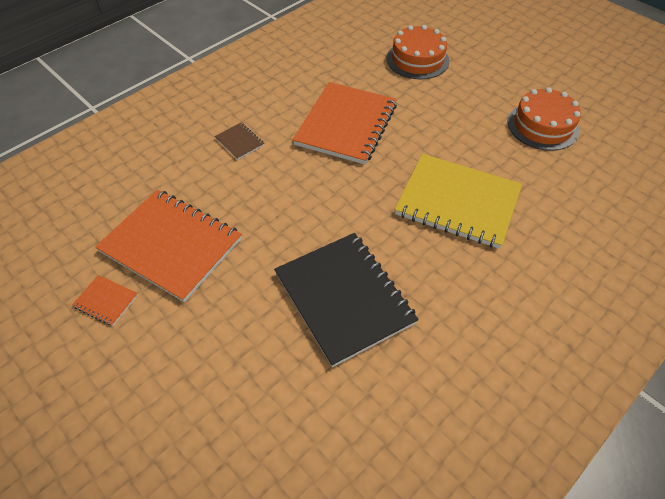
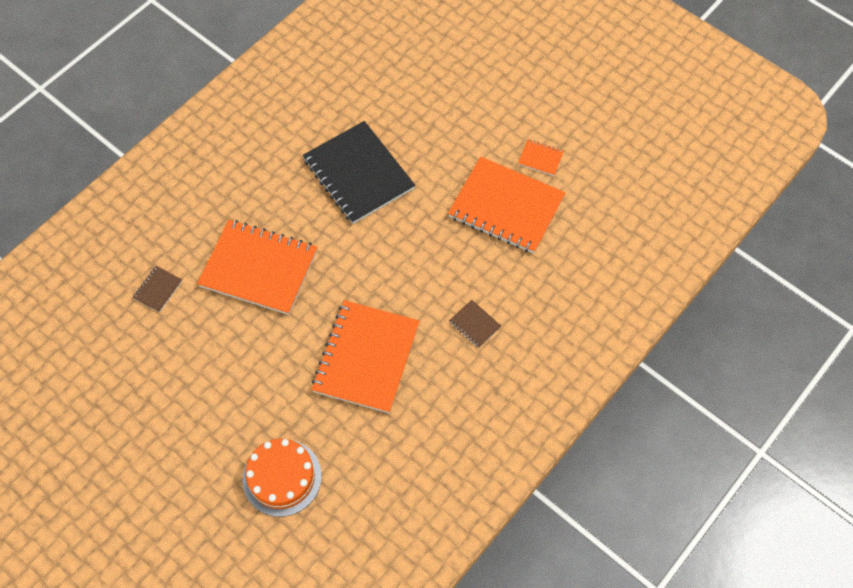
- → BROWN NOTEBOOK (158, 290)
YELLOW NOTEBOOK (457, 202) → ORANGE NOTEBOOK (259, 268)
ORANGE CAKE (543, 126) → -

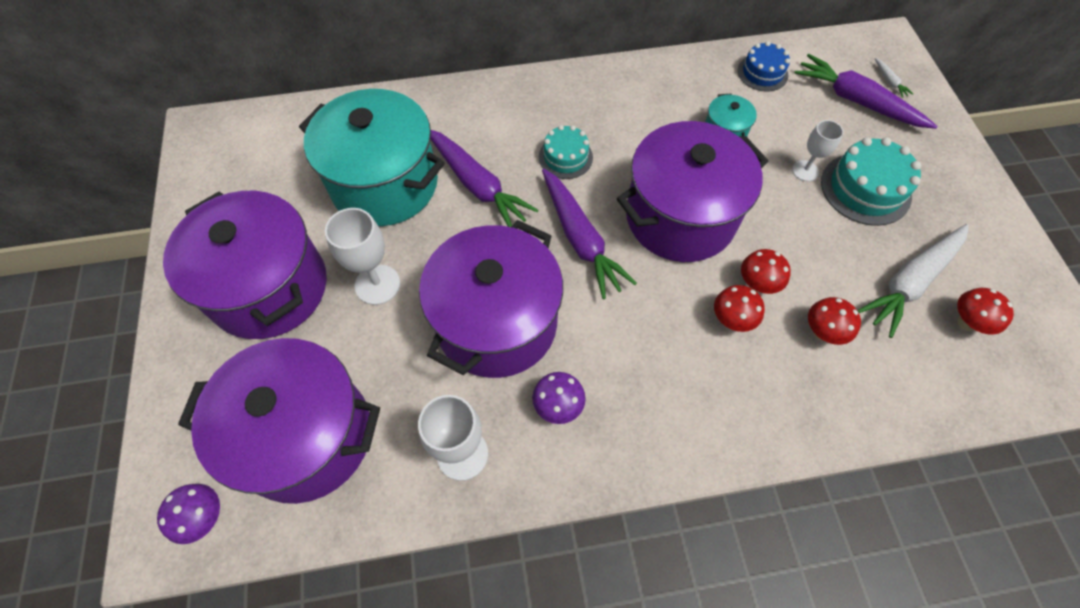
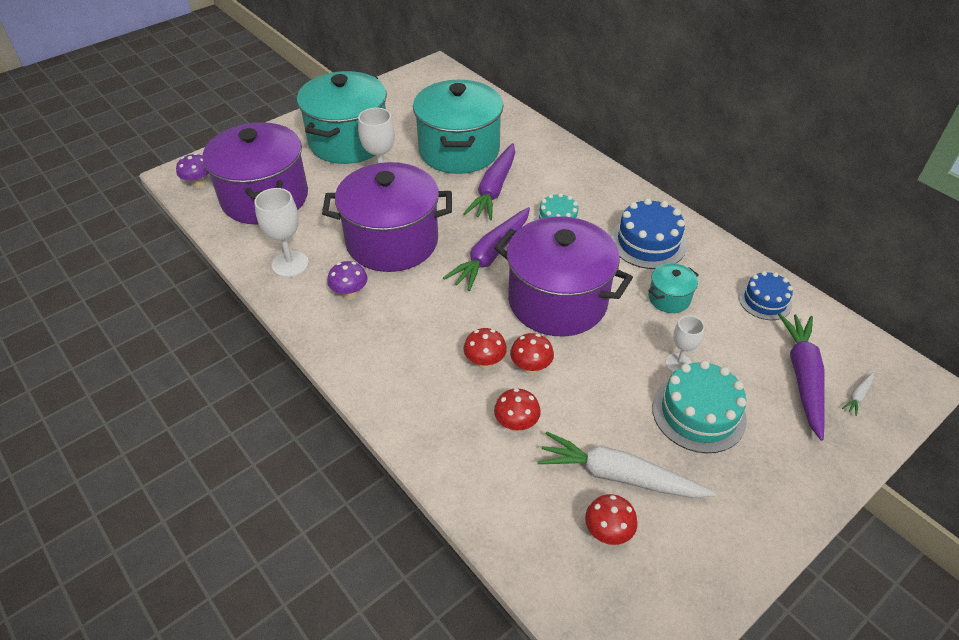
PURPLE POT (269, 288) → TURQUOISE POT (348, 141)
- → BLUE CAKE (648, 242)

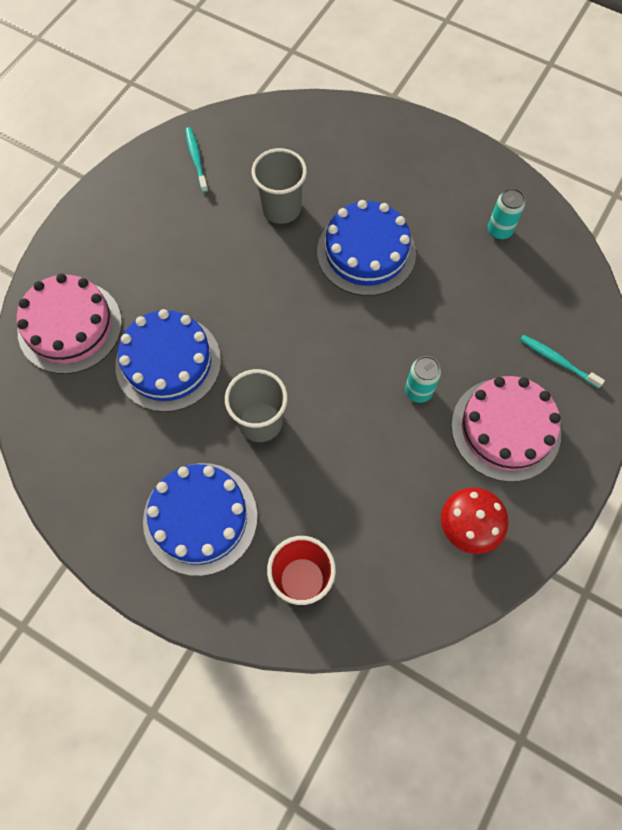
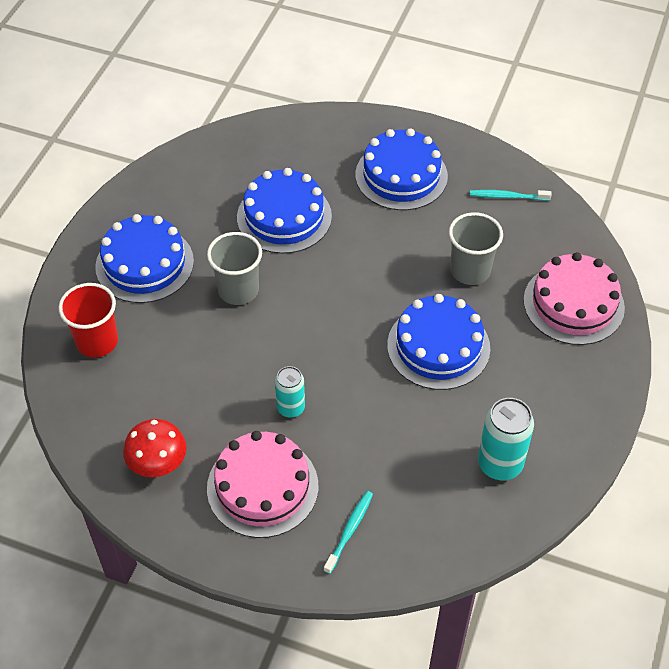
- → BLUE CAKE (401, 175)
TURQUOISE TOOTHBRUSH (196, 159) → TURQUOISE TOOTHBRUSH (507, 196), 150 degrees counterclockwise
TURQUOISE CAN (499, 231) → TURQUOISE CAN (500, 464), x1.57
PINK CAKE (70, 326) → PINK CAKE (573, 304), shifted

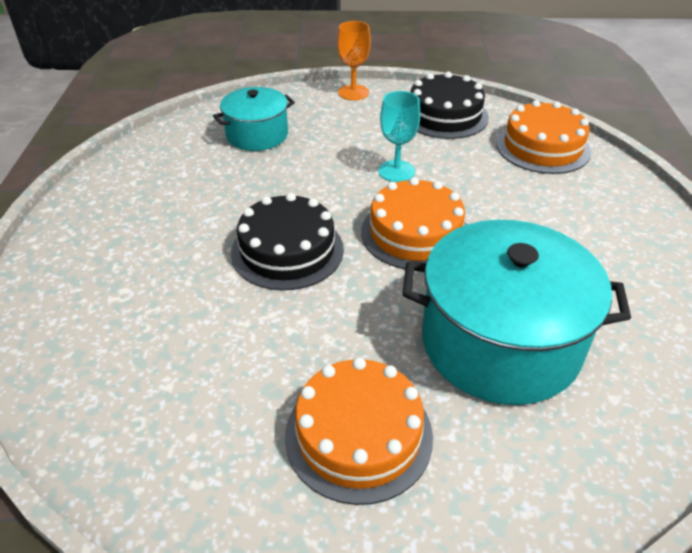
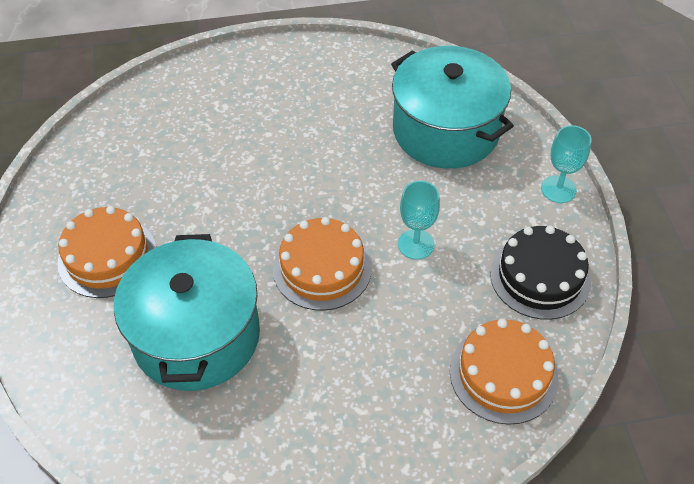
TURQUOISE POT (257, 135) → TURQUOISE POT (446, 130), x1.77
ORANGE GOBLET (353, 92) → TURQUOISE GOBLET (558, 189)
BLACK CAKE (287, 250) → -

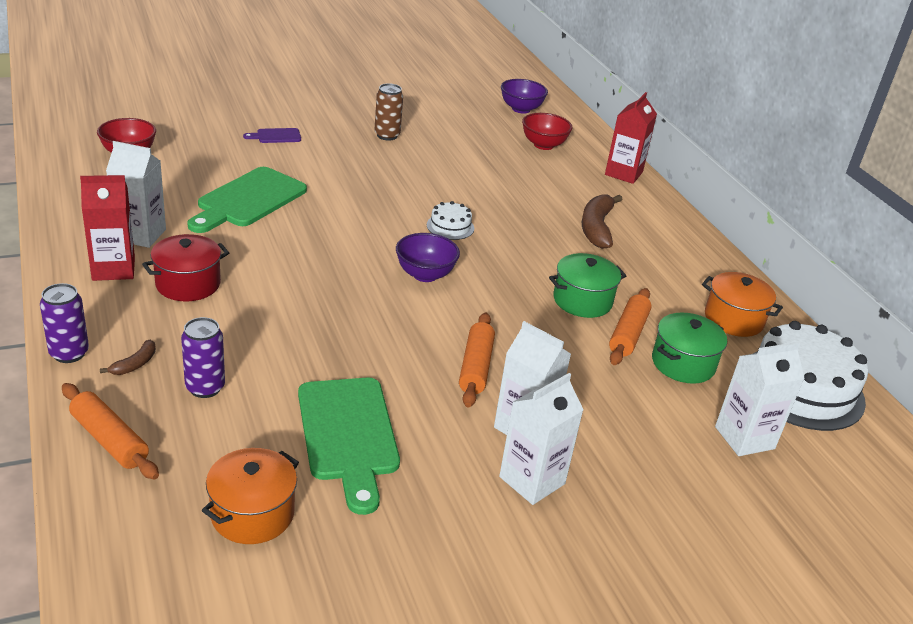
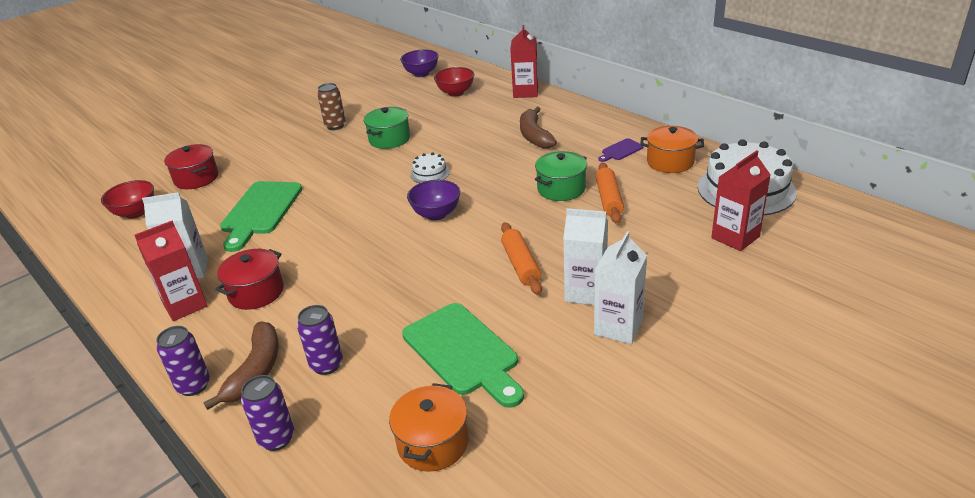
- → RED POT (196, 178)
BROWN BANANA (135, 364) → BROWN BANANA (256, 371), x2.02
ORANGE ROLLING PIN (109, 440) → PURPLE CAN (277, 438)
GREEN POT (683, 363) → GREEN POT (389, 139), shifted
PURPLE CUTTING BOARD (276, 136) → PURPLE CUTTING BOARD (621, 150), shifted
WHITE CARTON (744, 438) → RED CARTON (735, 237)

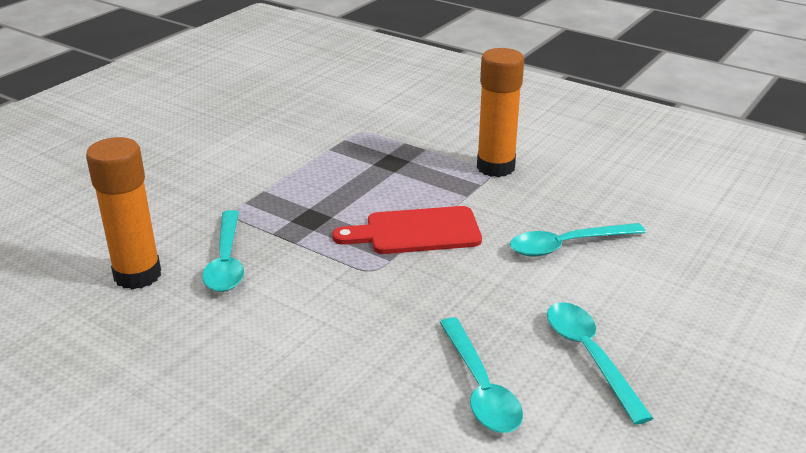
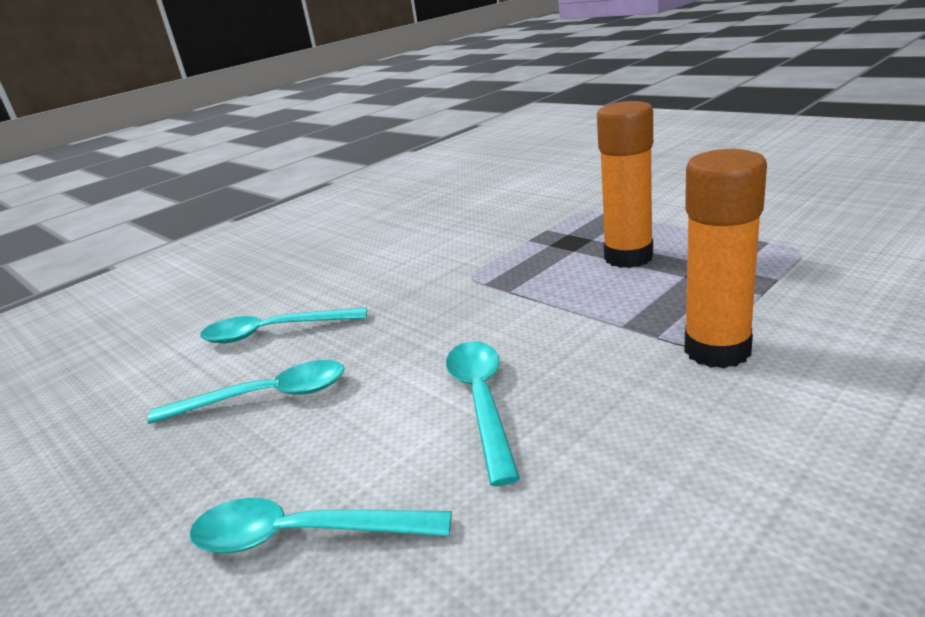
TURQUOISE SPOON (226, 261) → TURQUOISE SPOON (303, 535), shifted
ORANGE GLUE STICK (137, 275) → ORANGE GLUE STICK (628, 257), shifted
RED CUTTING BOARD (416, 232) → -

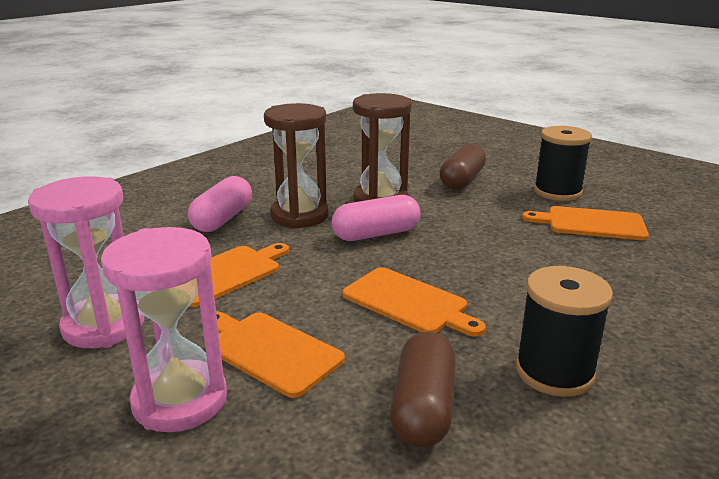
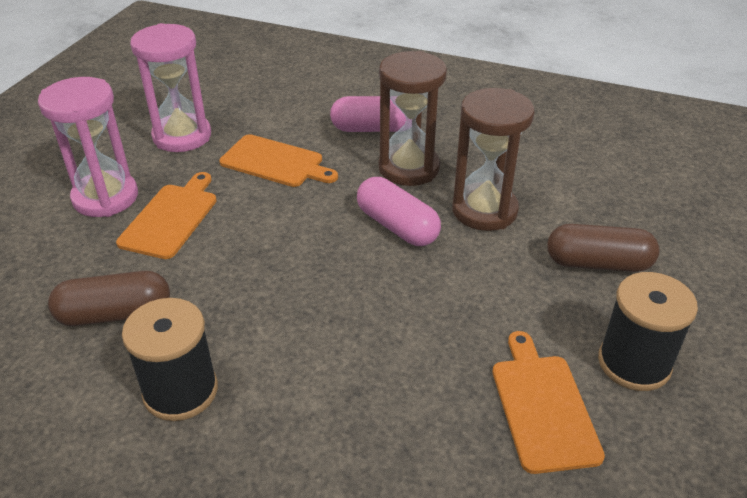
ORANGE CUTTING BOARD (408, 302) → -

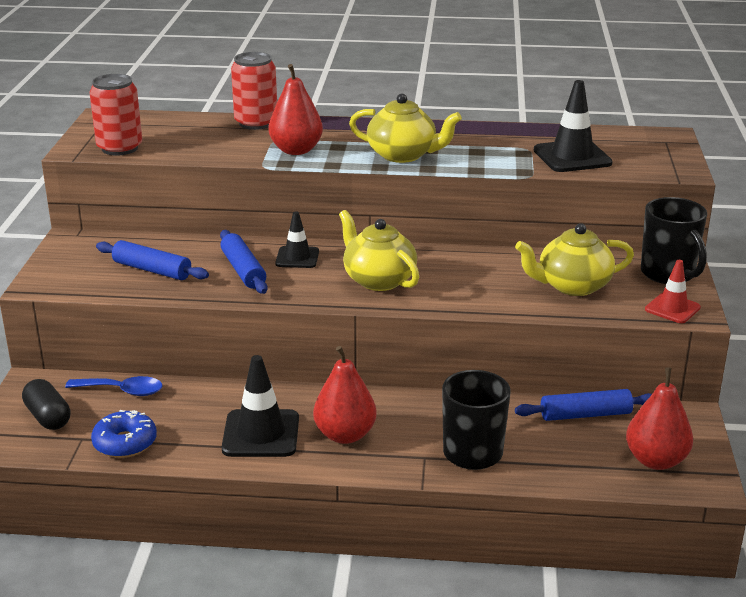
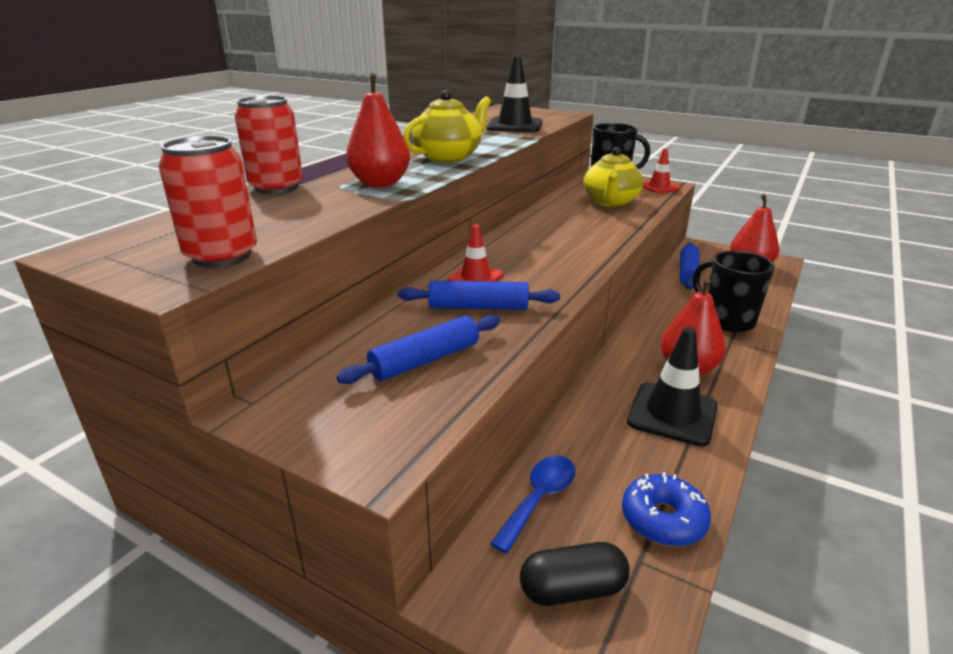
BLACK TRAFFIC CONE (297, 257) → RED TRAFFIC CONE (475, 277)
YELLOW TEAPOT (378, 280) → -

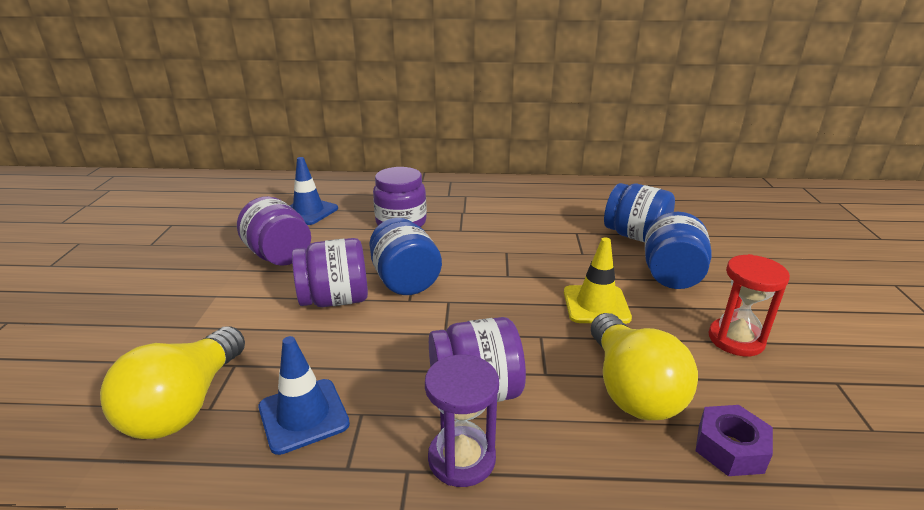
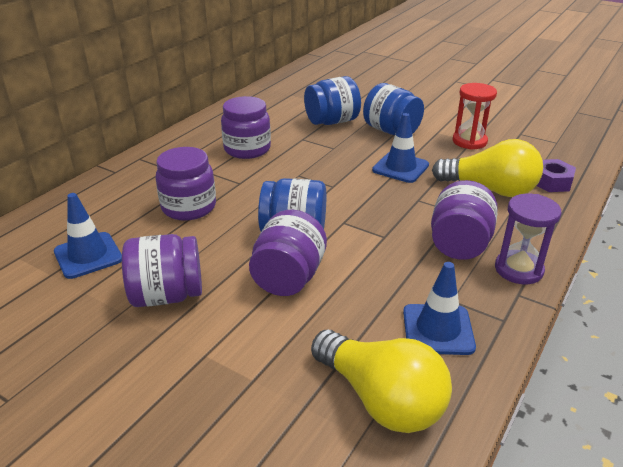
- → PURPLE JAR (247, 149)
YELLOW TRAFFIC CONE (596, 305) → BLUE TRAFFIC CONE (400, 167)

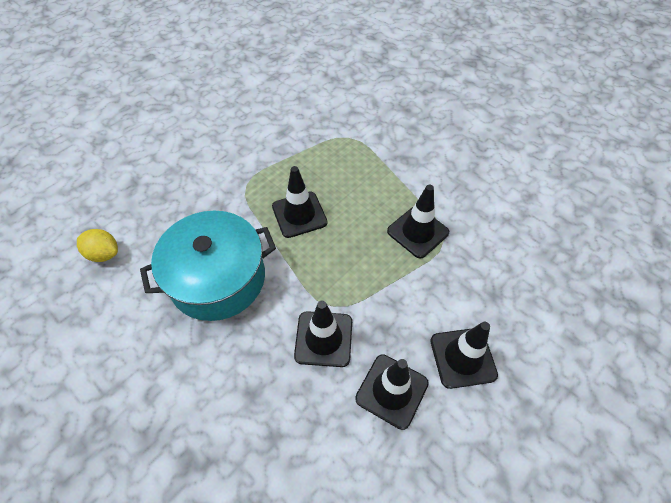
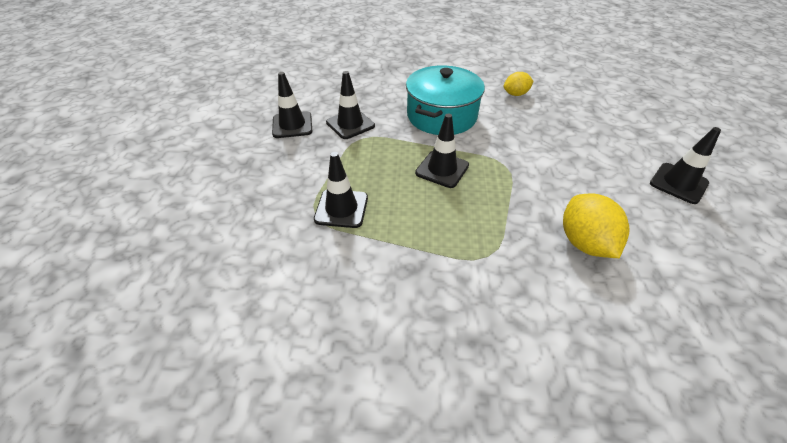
- → YELLOW LEMON (584, 243)
BLACK TRAFFIC CONE (463, 357) → BLACK TRAFFIC CONE (678, 183), shifted

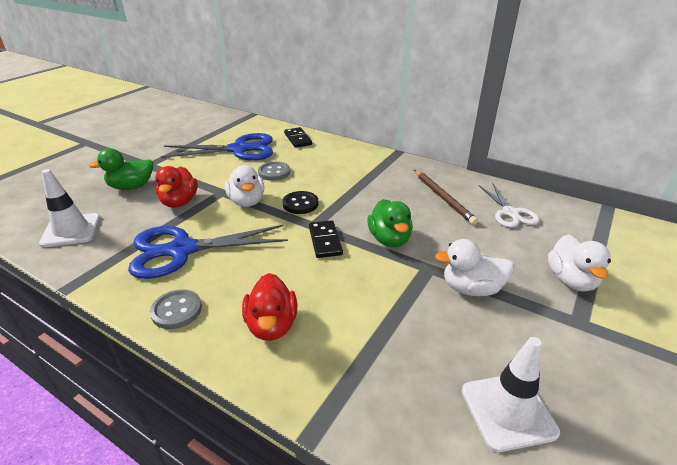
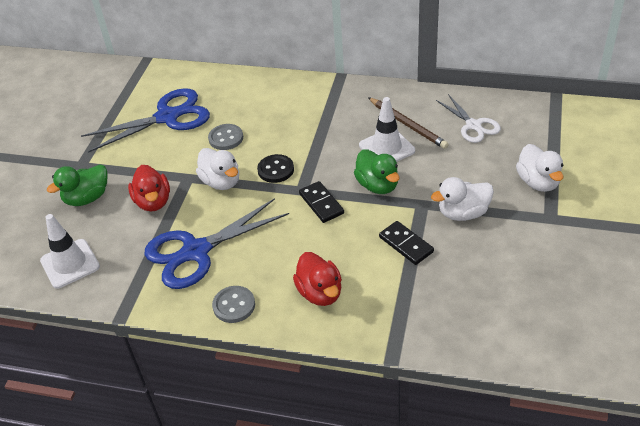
WHITE TRAFFIC CONE (508, 411) → WHITE TRAFFIC CONE (386, 148), shifted
BLACK DOMINO (298, 139) → BLACK DOMINO (406, 244), shifted

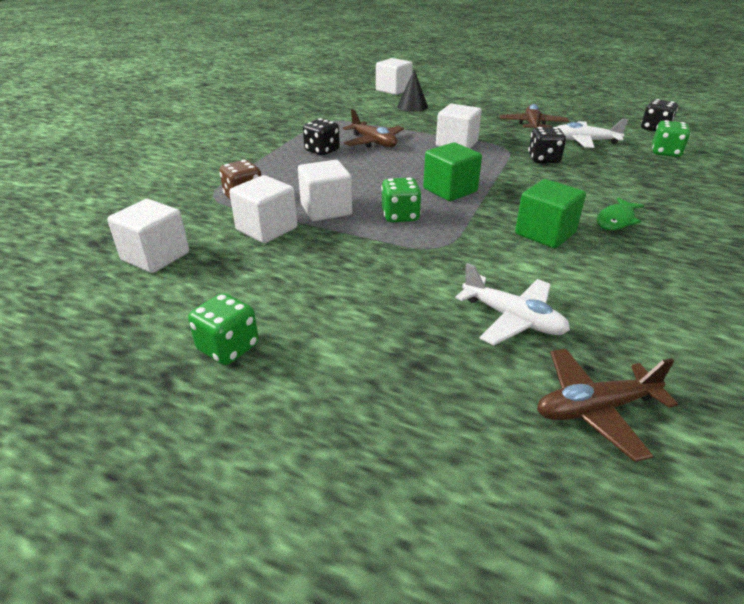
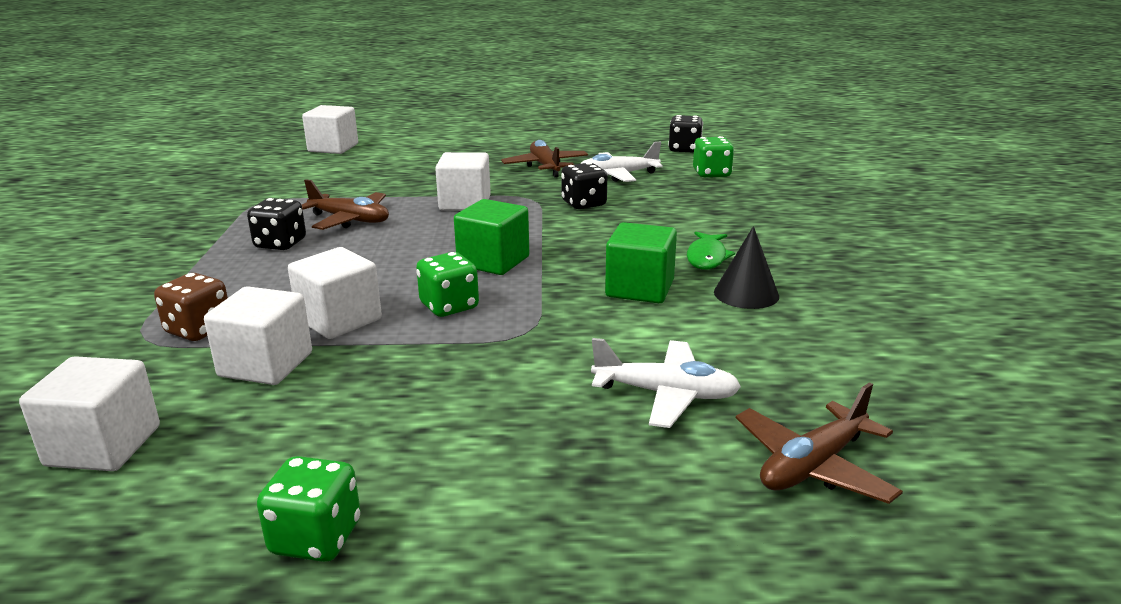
BLACK CONE (412, 106) → BLACK CONE (746, 294), shifted

